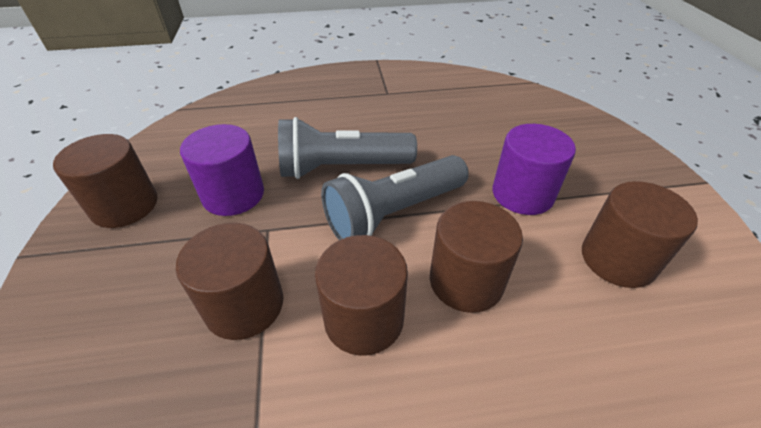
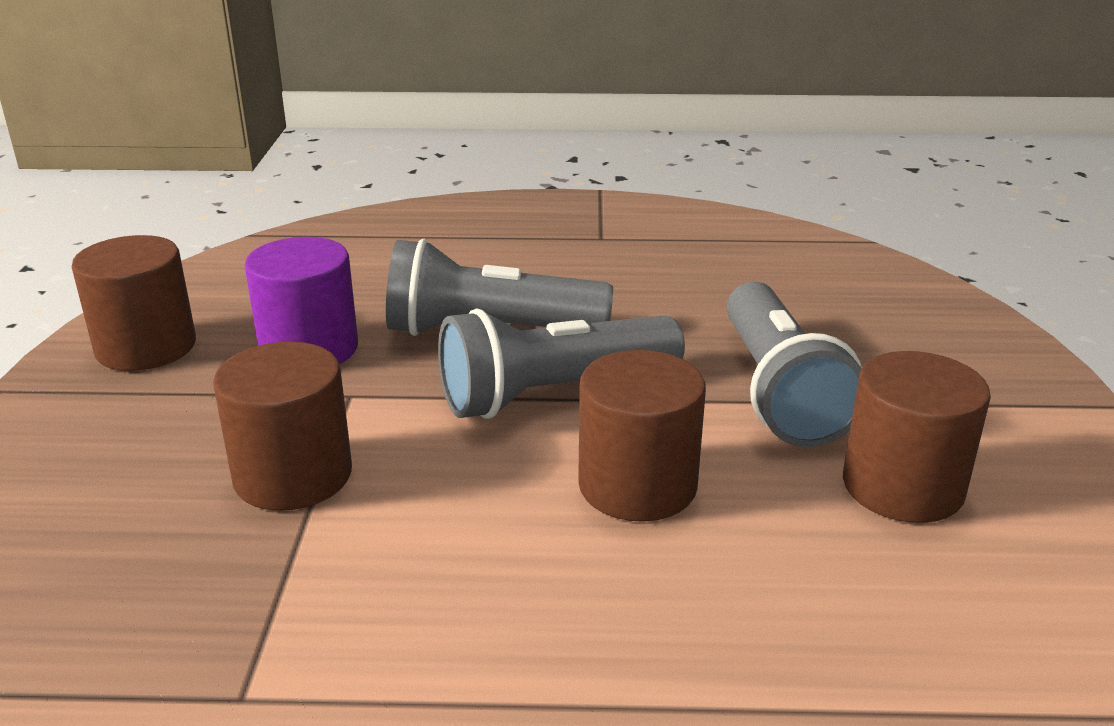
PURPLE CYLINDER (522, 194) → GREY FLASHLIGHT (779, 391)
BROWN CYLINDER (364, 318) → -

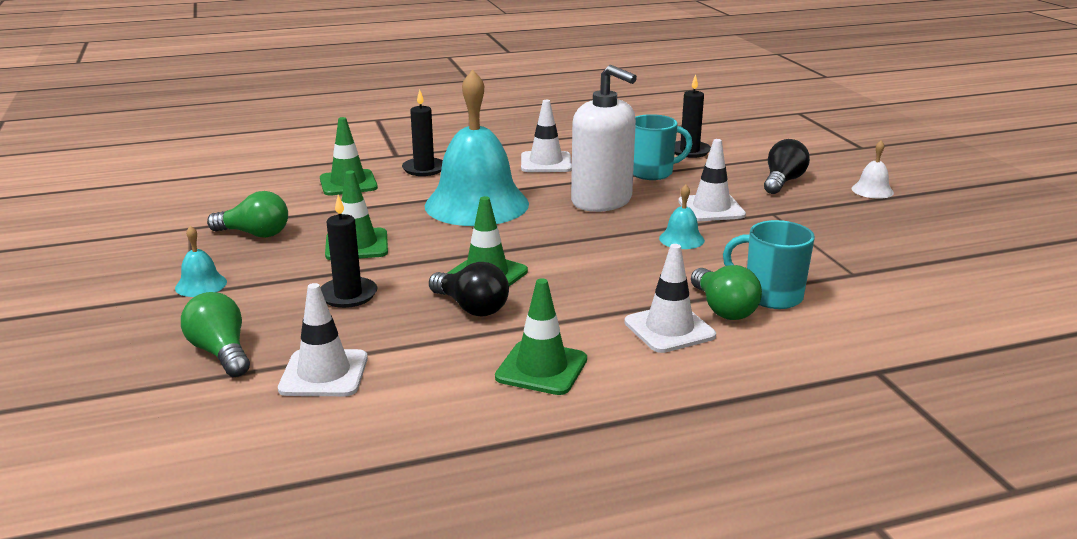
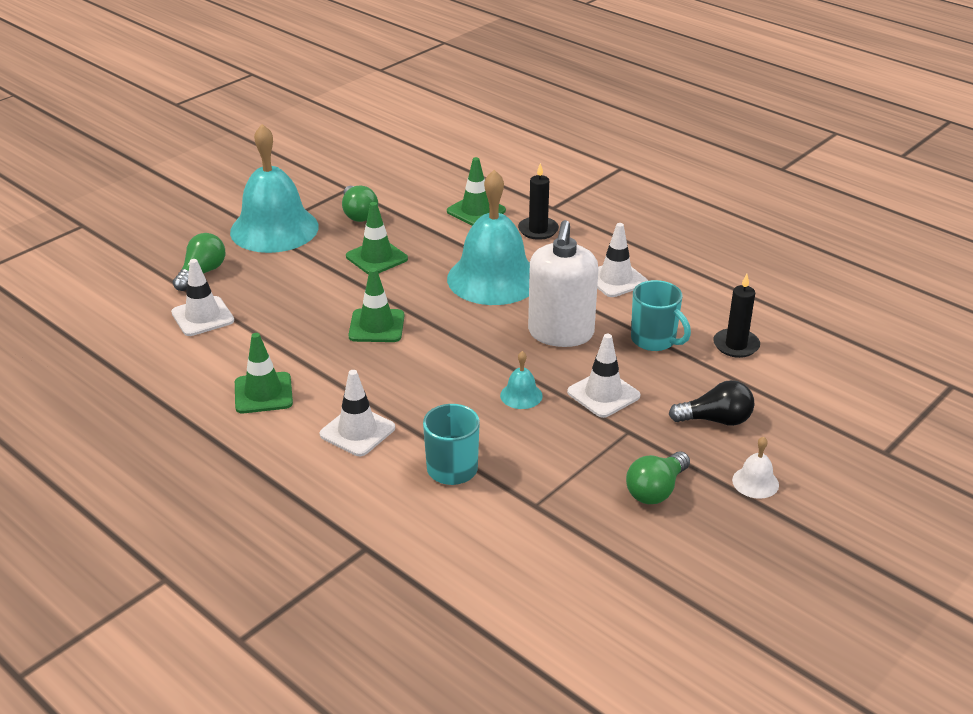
TURQUOISE BELL (201, 285) → TURQUOISE BELL (274, 229), x2.50
GREEN LIGHT BULB (723, 309) → GREEN LIGHT BULB (656, 490), shifted
BLACK CANDLE (348, 295) → -
BLACK LIGHT BULB (471, 307) → -

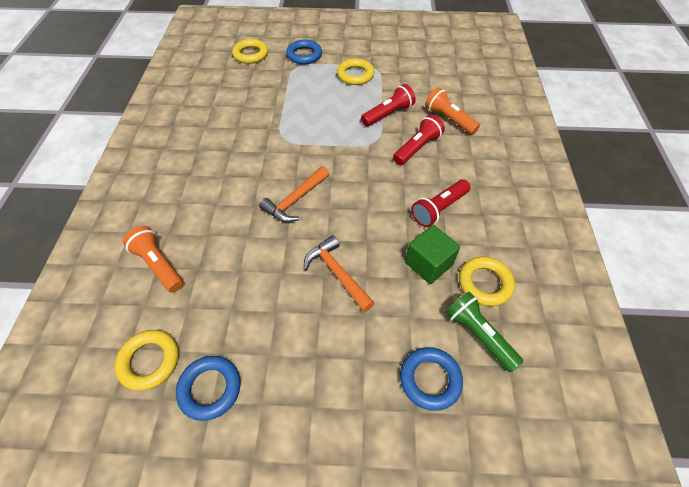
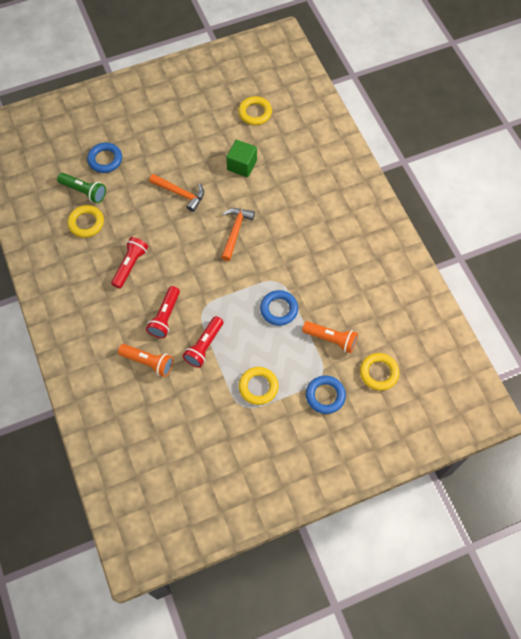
GREEN CUBE (428, 264) → GREEN CUBE (242, 165), shifted
BLUE RING (210, 389) → BLUE RING (279, 309), shifted
ORANGE FLASHLIGHT (158, 265) → ORANGE FLASHLIGHT (331, 339), shifted

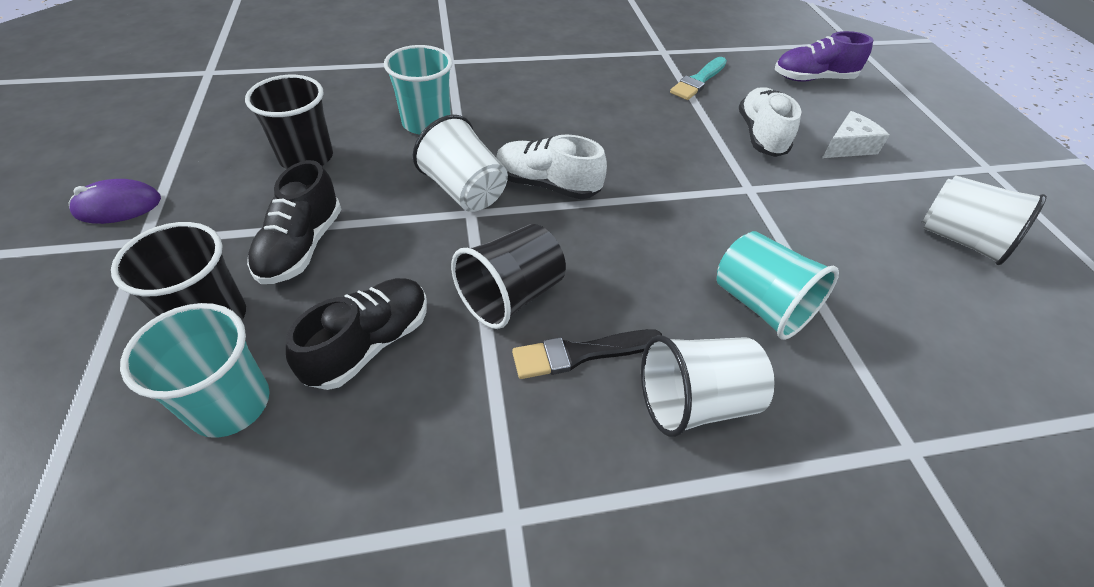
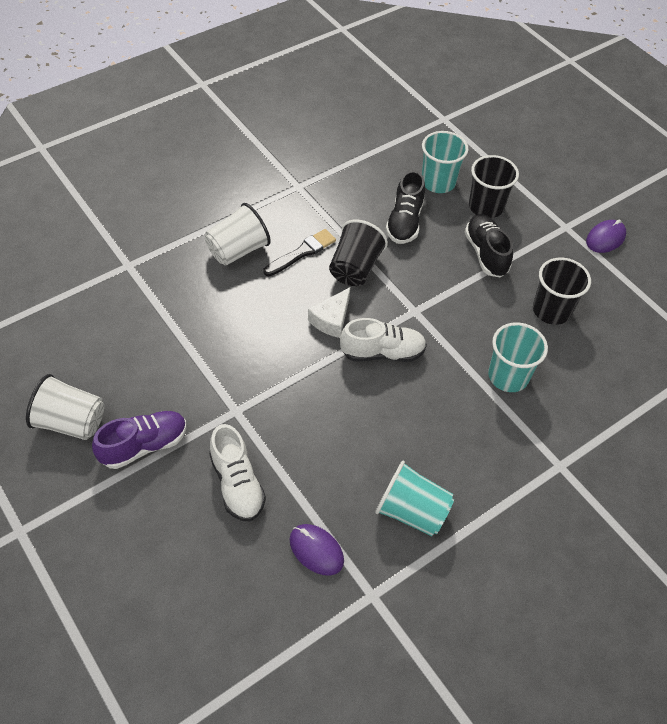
PURPLE SHOE (813, 79) → PURPLE SHOE (144, 446), shifted
TURQUOISE BRUSH (698, 81) → PURPLE MOUSE (316, 550)
WHITE CHEESE (848, 146) → WHITE CHEESE (331, 319), shifted
TURQUOISE CUP (760, 304) → TURQUOISE CUP (411, 511), shifted
WHITE CUP (465, 191) → -

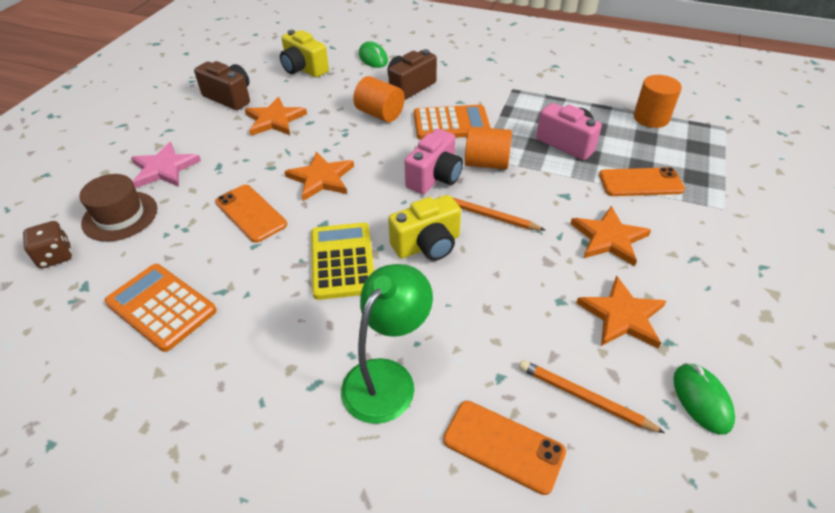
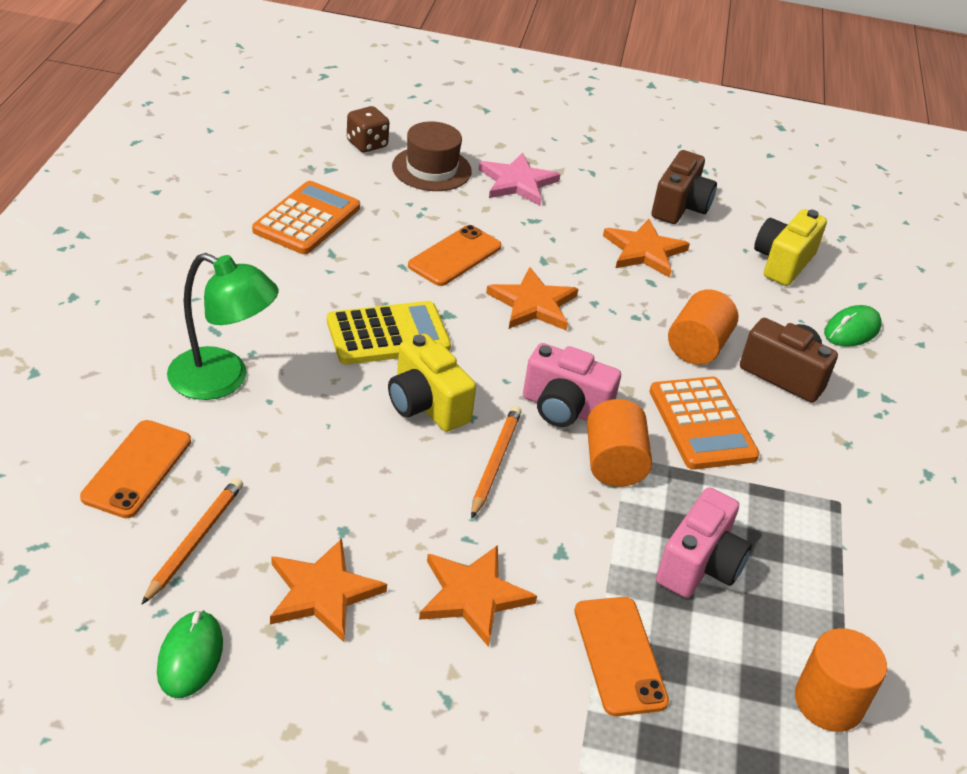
GREEN MOUSE (701, 399) → GREEN MOUSE (190, 657), 60 degrees counterclockwise

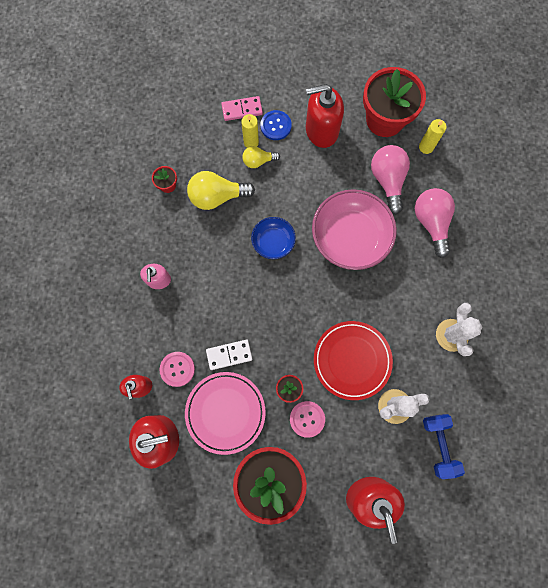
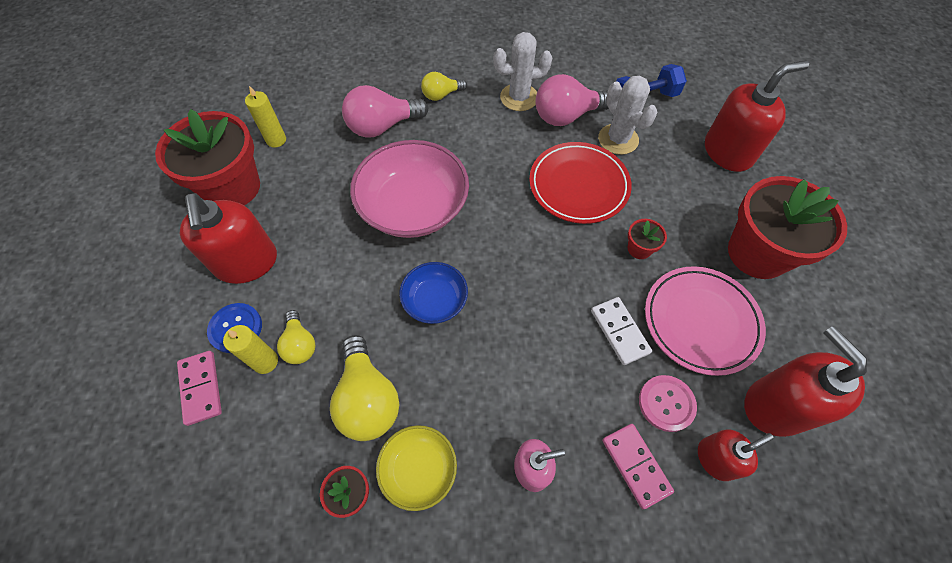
- → YELLOW BOWL (419, 469)
- → YELLOW LIGHT BULB (441, 95)
PINK LIGHT BULB (387, 181) → PINK LIGHT BULB (566, 116), shifted
- → PINK DOMINO (636, 465)
PINK BUTTON (307, 419) → -

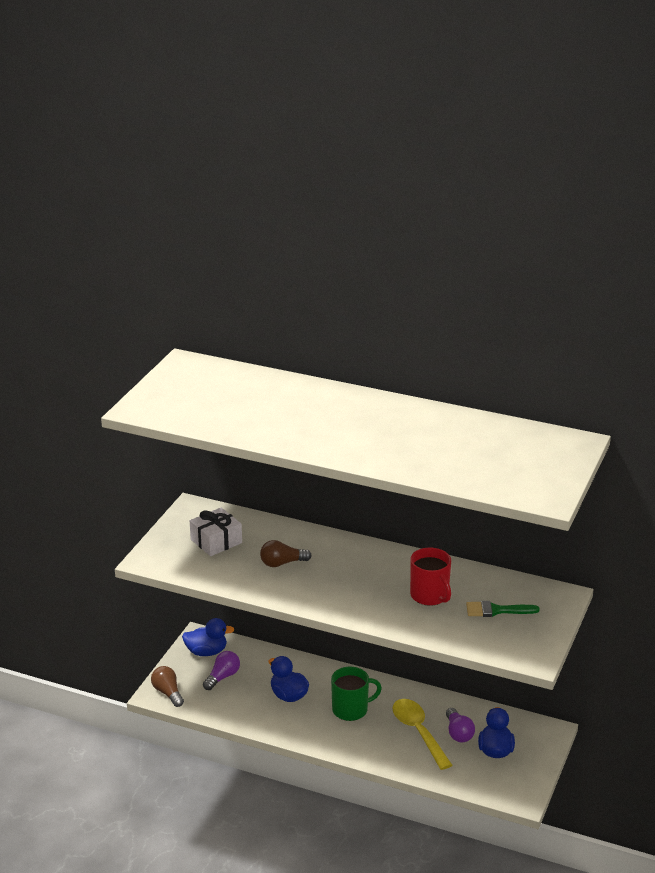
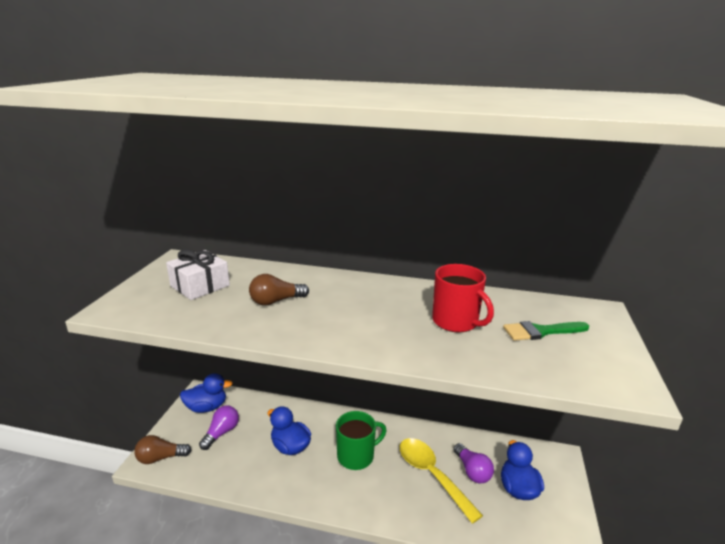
BROWN LIGHT BULB (168, 693) → BROWN LIGHT BULB (160, 458), 60 degrees counterclockwise

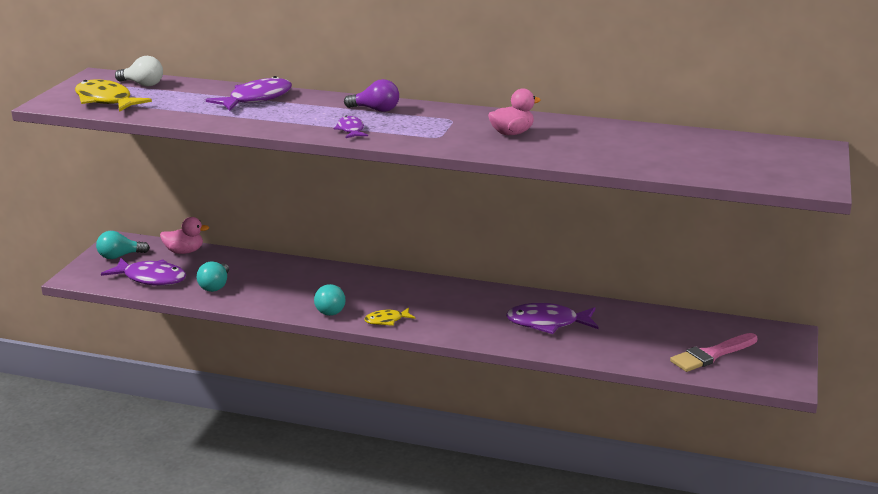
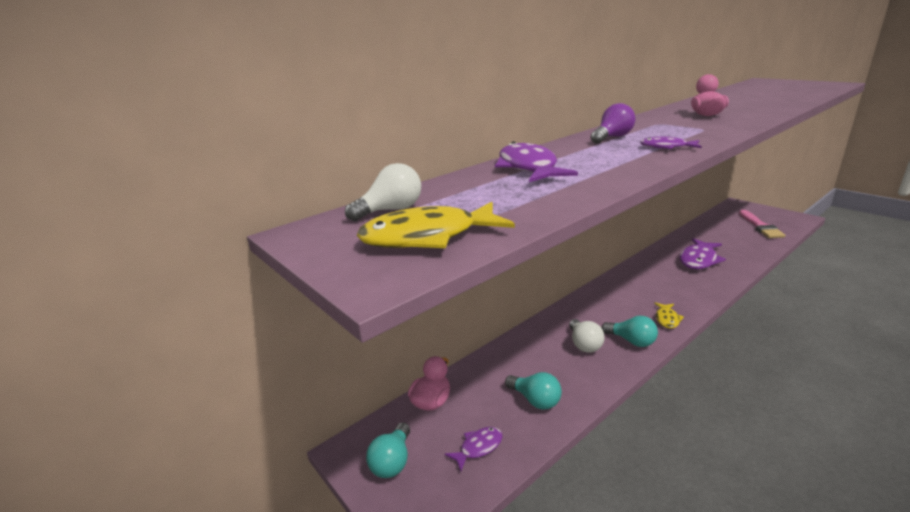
PURPLE FISH (151, 278) → PURPLE FISH (478, 447), x0.55
- → WHITE LIGHT BULB (584, 344)

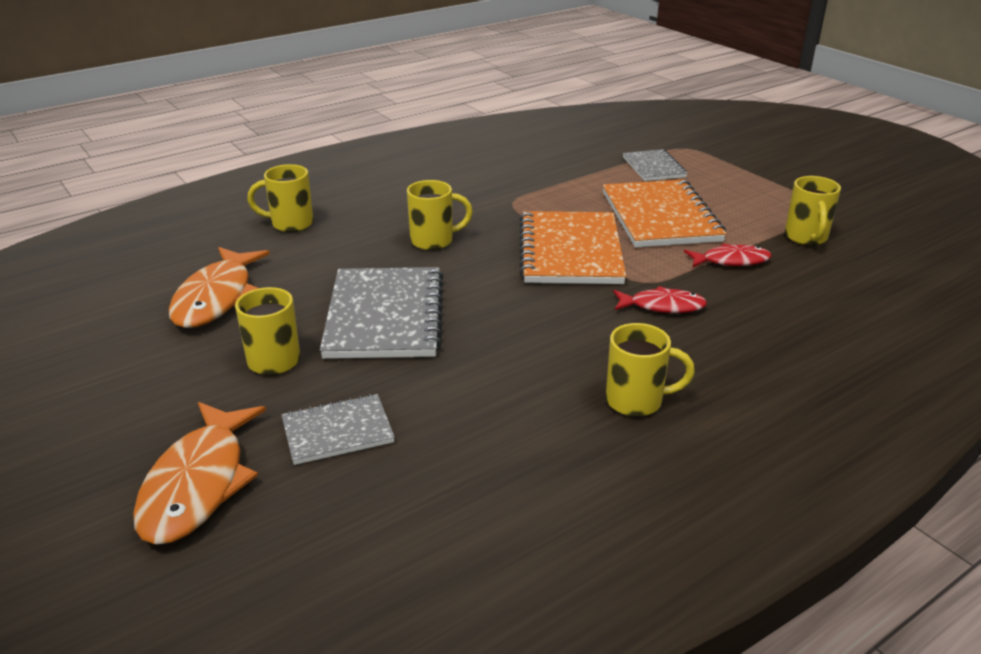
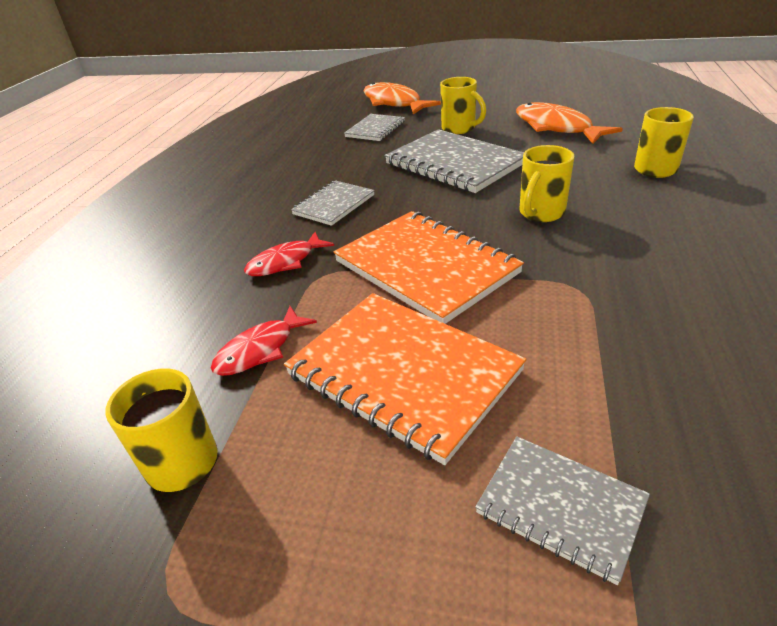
- → GREY NOTEBOOK (334, 205)
YELLOW MUG (636, 401) → -

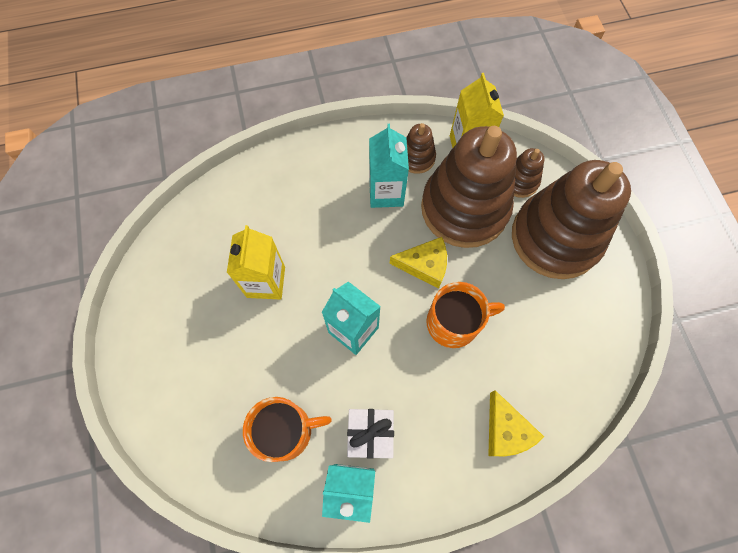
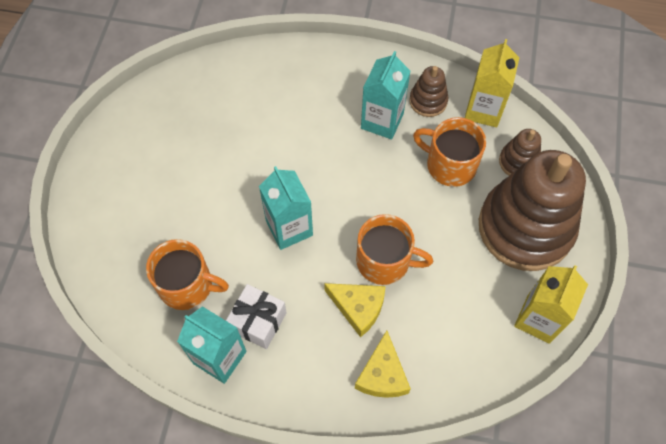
YELLOW CHEESE (424, 265) → YELLOW CHEESE (358, 308), shifted
BROWN STACKING TOY (464, 208) → ORANGE MUG (449, 164)
YELLOW CARTON (266, 282) → YELLOW CARTON (538, 319), shifted

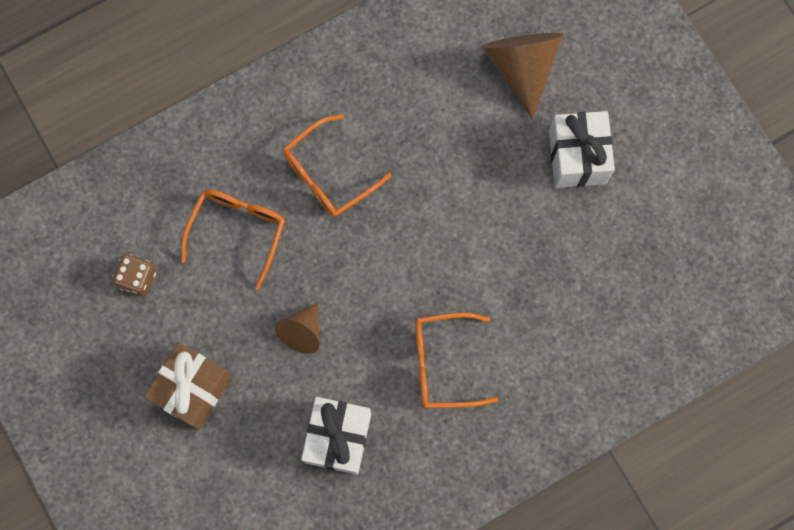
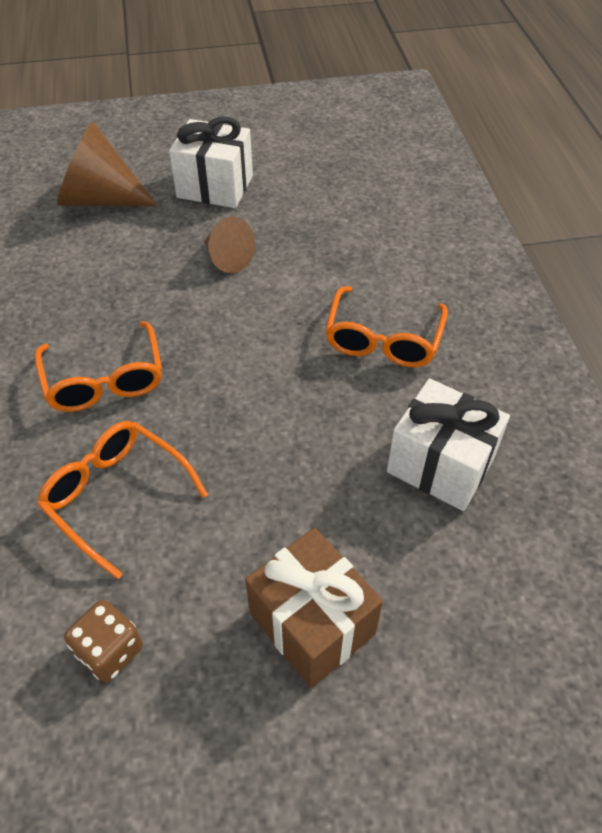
BROWN CONE (302, 332) → BROWN CONE (227, 259), shifted

